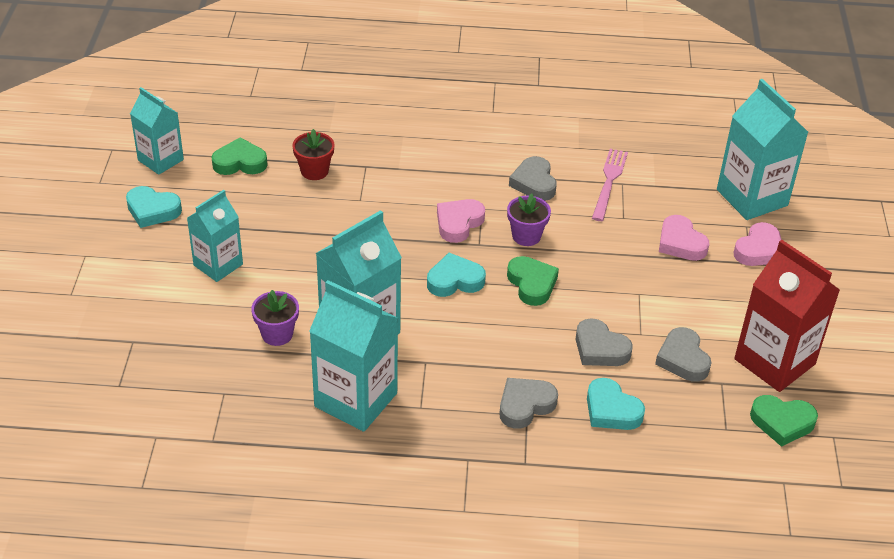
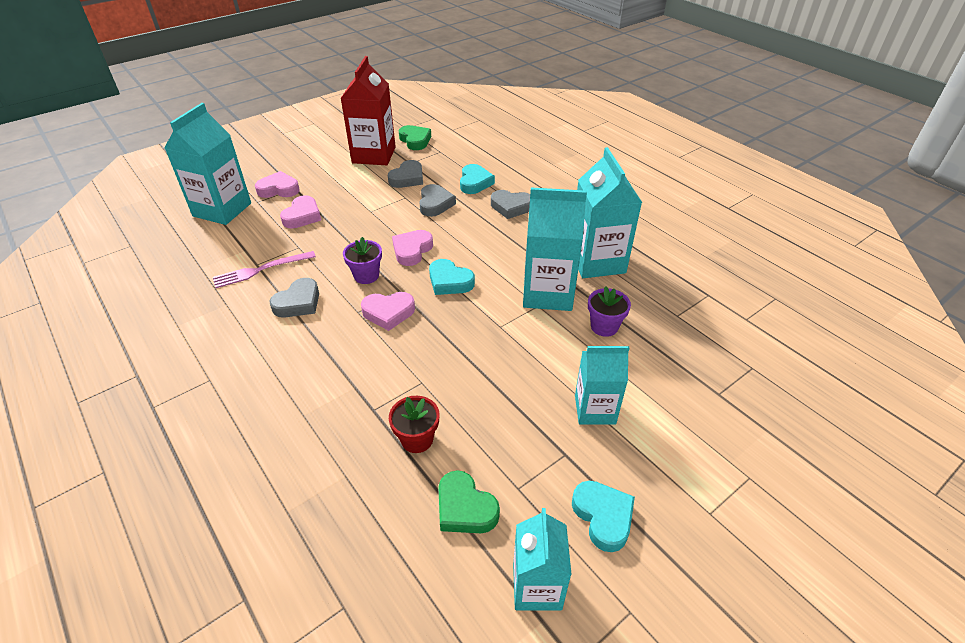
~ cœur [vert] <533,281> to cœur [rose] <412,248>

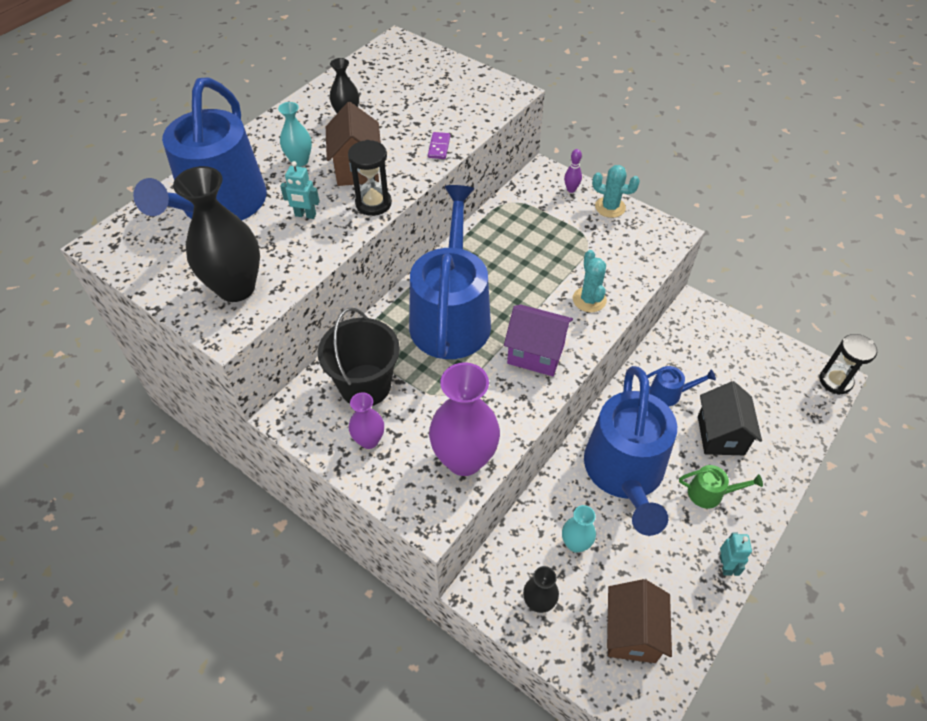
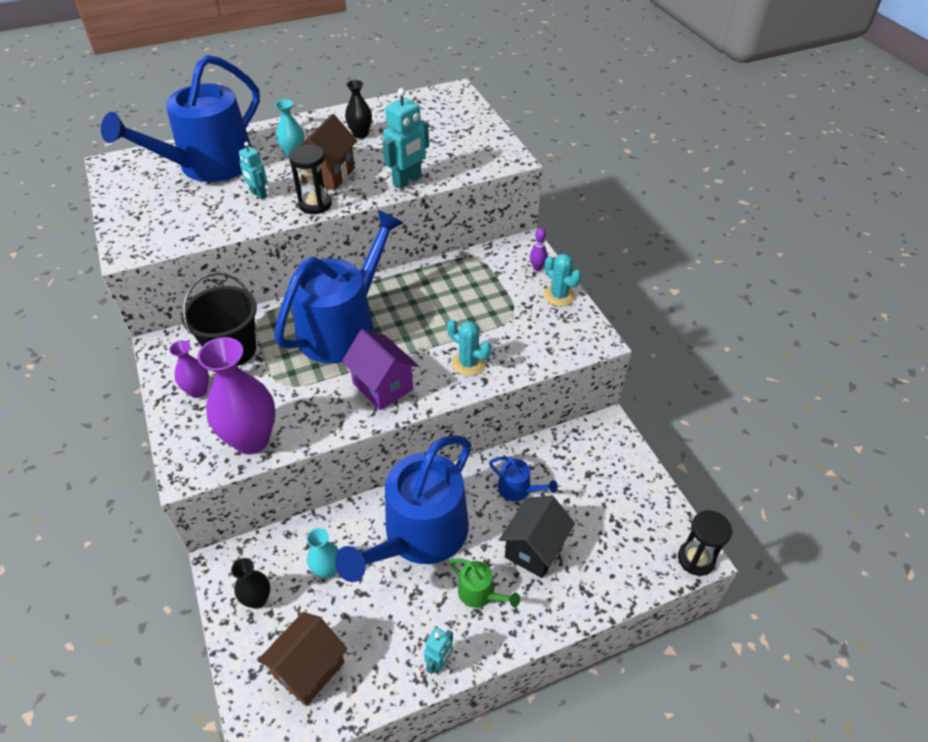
- vase [noir] <216,234>
~ domino [violet] <439,145> to robot [turquoise] <406,138>
~ cactus [turquoise] <590,281> = <469,347> 75 degrees counterclockwise

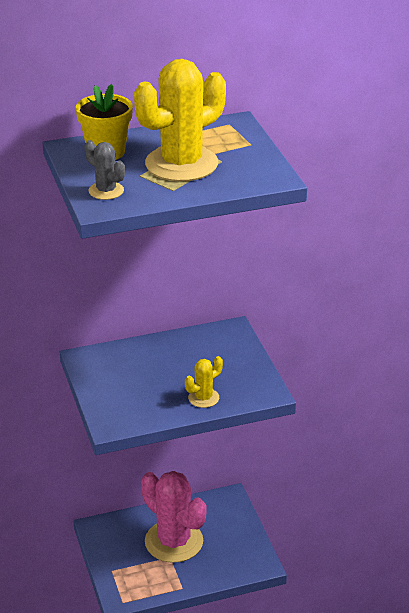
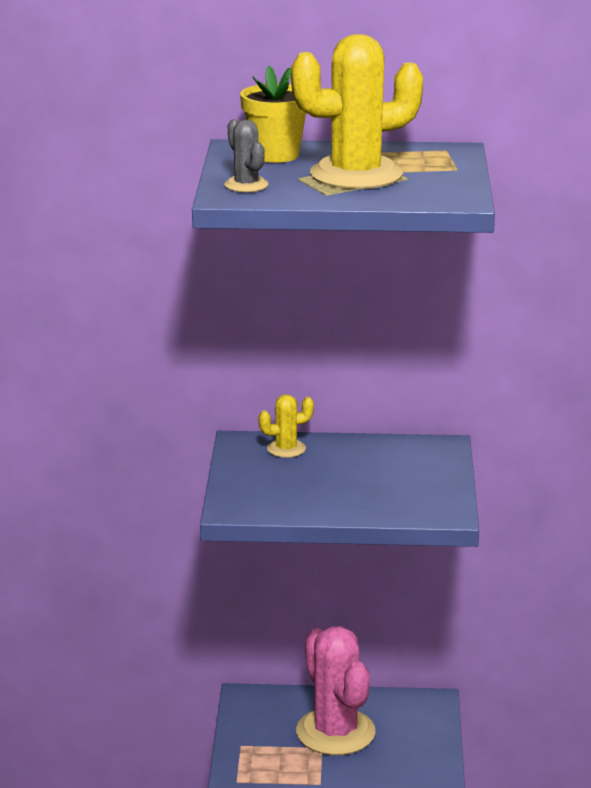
~ cactus [jaune] <204,382> to <286,426>

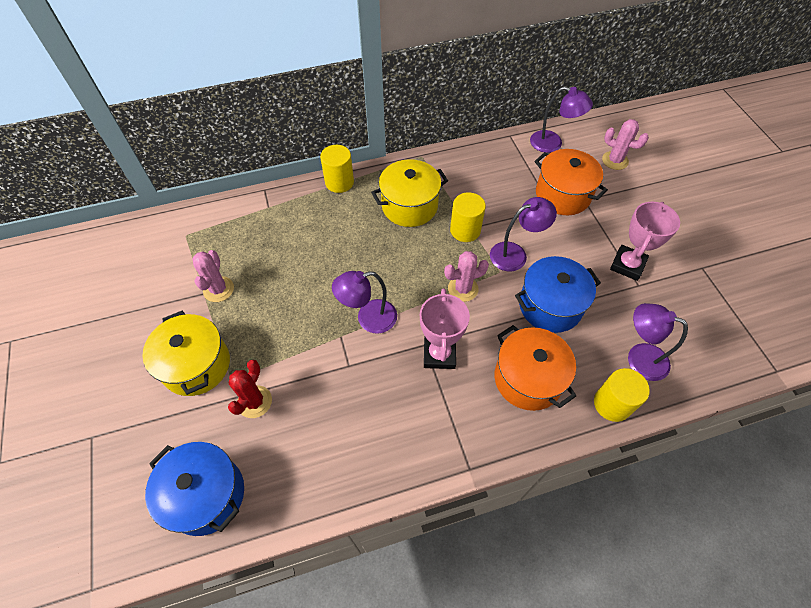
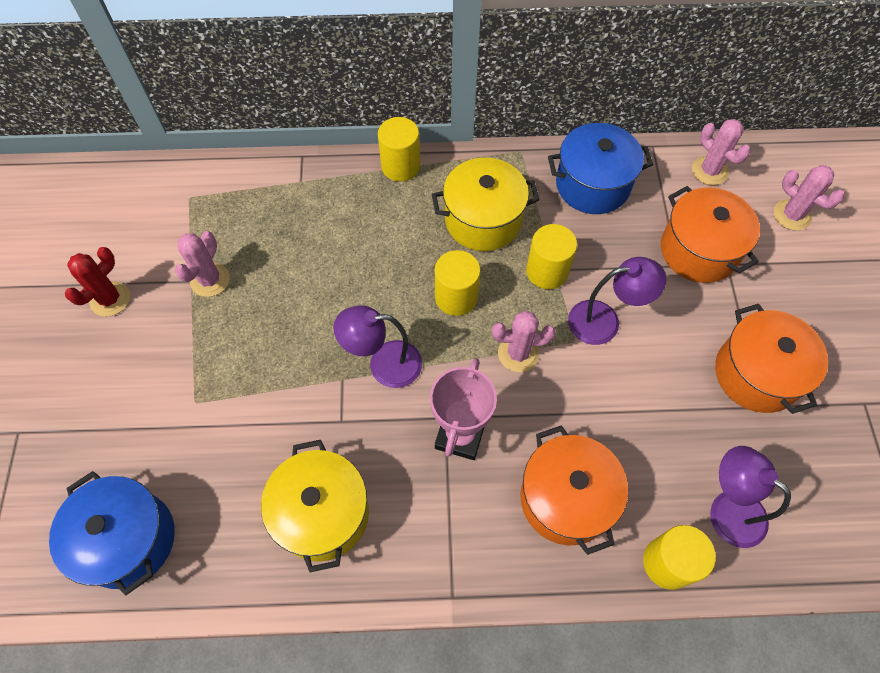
+ cylindre [jaune] <458,283>
~ marmite [jaune] <186,353> to <315,506>
~ cactus [rouge] <250,388> to <97,282>
~ marmite [bleu] <558,294> to <600,168>
~ lampe [violet] <561,119> to cactus [rose] <721,152>
~ trophée [rose] <645,241> to marmite [orange] <771,359>

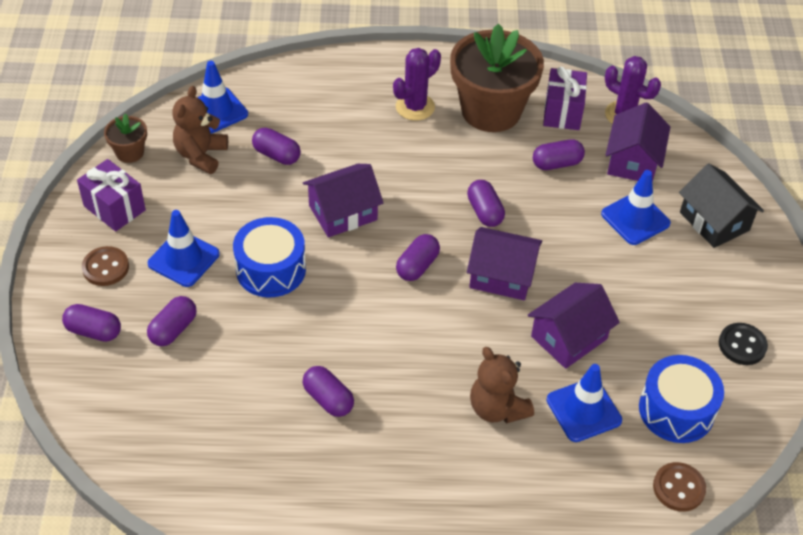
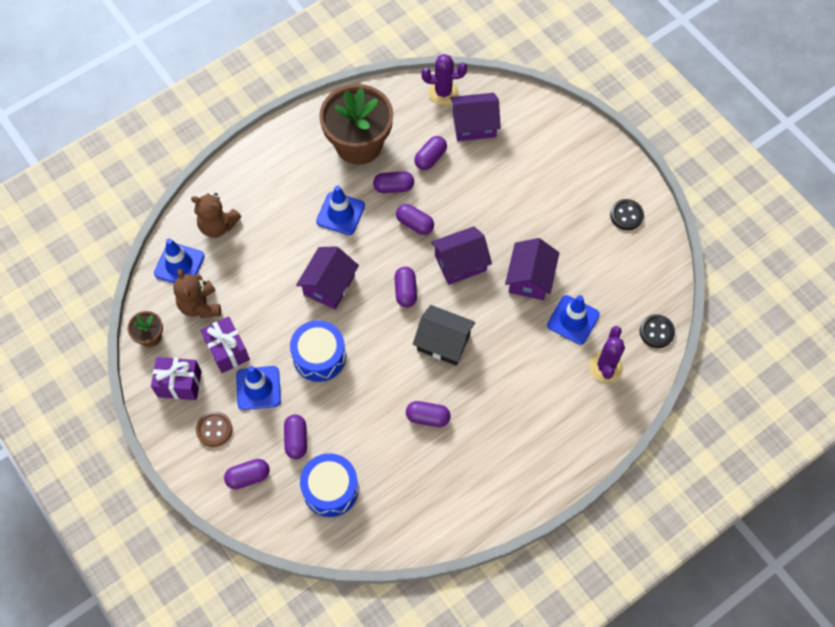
~ gélule [violet] <276,146> to <393,182>
~ cactus [violet] <417,84> to <607,354>
~ ours en peluche [marron] <502,385> to <216,215>
~ cadeau [violet] <565,98> to <225,344>
~ cône de chantier [bleu] <636,207> to <340,210>
~ tambour [bleu] <681,399> to <329,485>
~ maison [noir] <721,205> to <444,335>
~ bouton [marron] <679,487> to bouton [noir] <657,331>
~ maison [violet] <637,142> = <475,117> 75 degrees counterclockwise

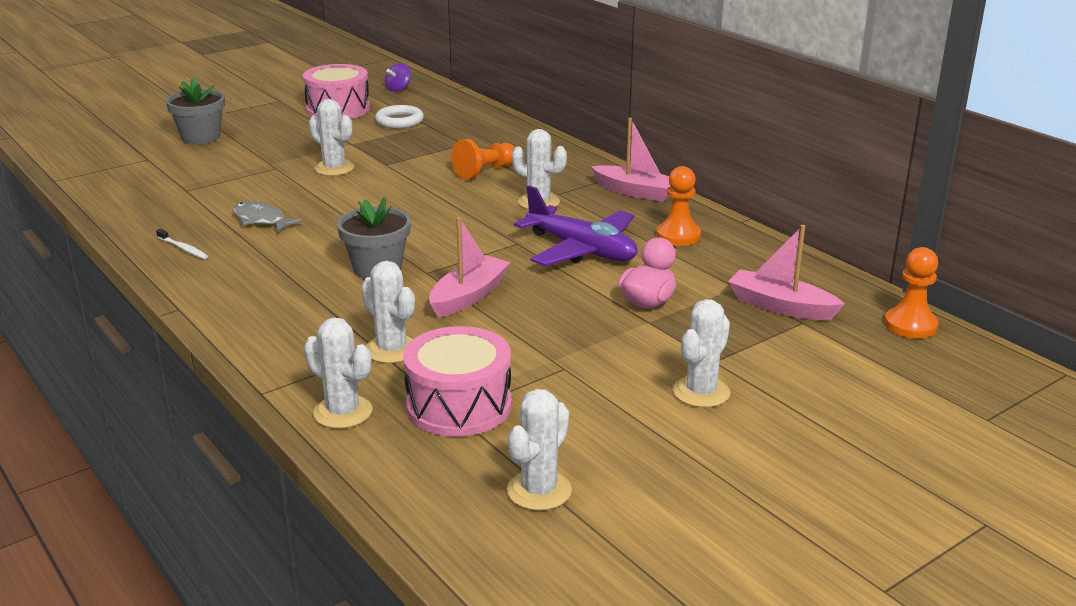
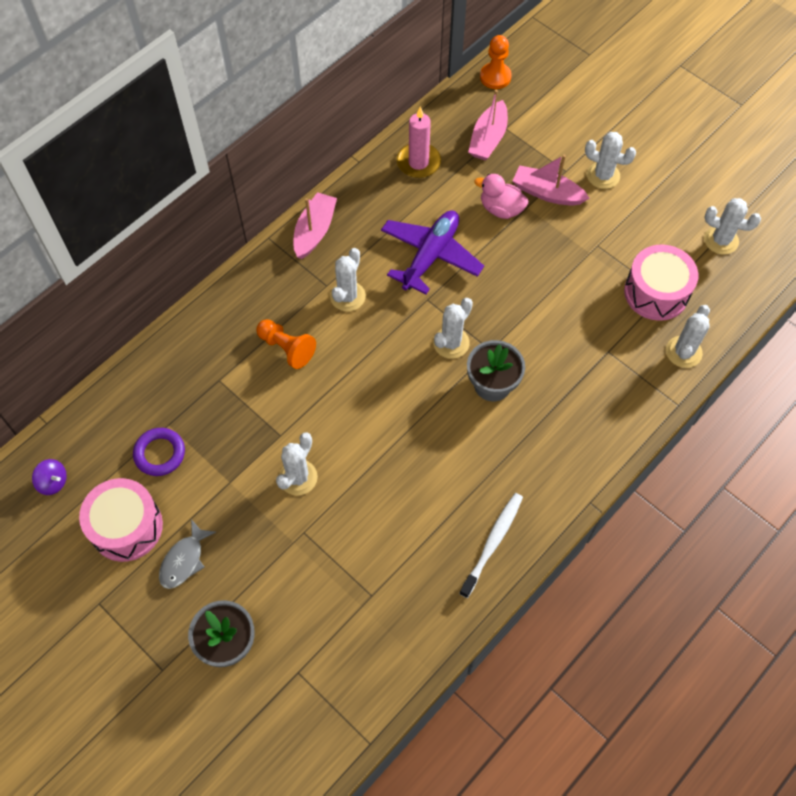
- pion [orange] <678,206>
+ bougie [rose] <419,142>
~ poisson [gris] <268,217> to <187,554>
~ cactus [blanc] <388,312> to <453,328>
~ bateau [rose] <469,267> to <550,180>
~ anneau [blanc] <399,116> to anneau [violet] <159,452>
~ brosse à dents [blanc] <182,244> = <491,545> x1.77

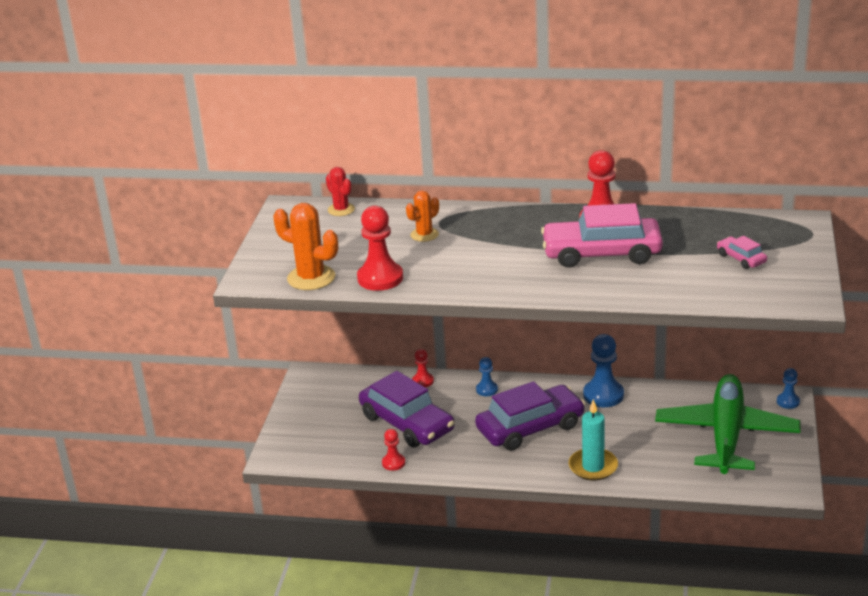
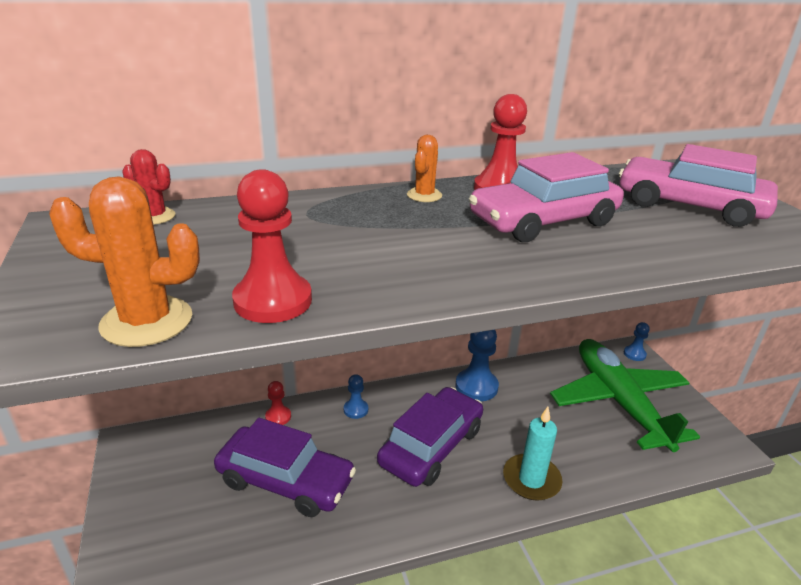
- pion [rouge] <393,450>
~ cactus [orange] <422,216> to <424,168>
~ voiture [rose] <742,252> = <698,185> x2.24

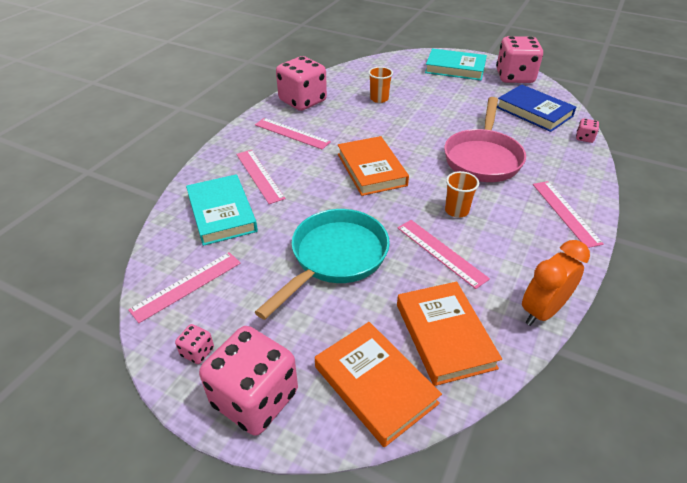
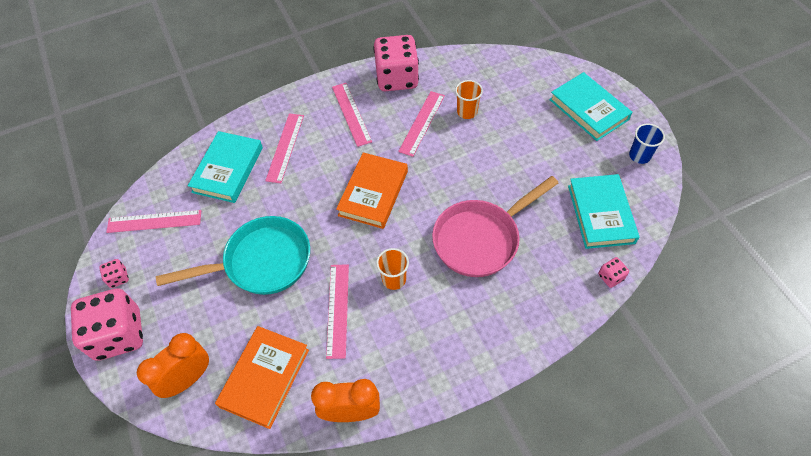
~ règle [rose] <568,214> to <421,124>
~ livre [orange] <378,384> to réveil [orange] <173,365>
~ dé [rose] <519,59> to gobelet [bleu] <647,143>
~ livre [bleu] <536,108> to livre [turquoise] <603,211>

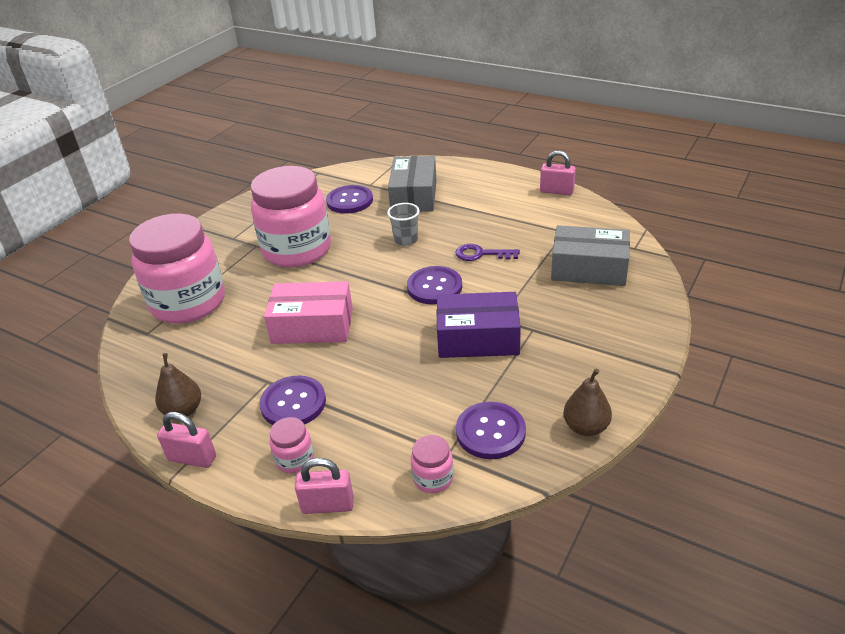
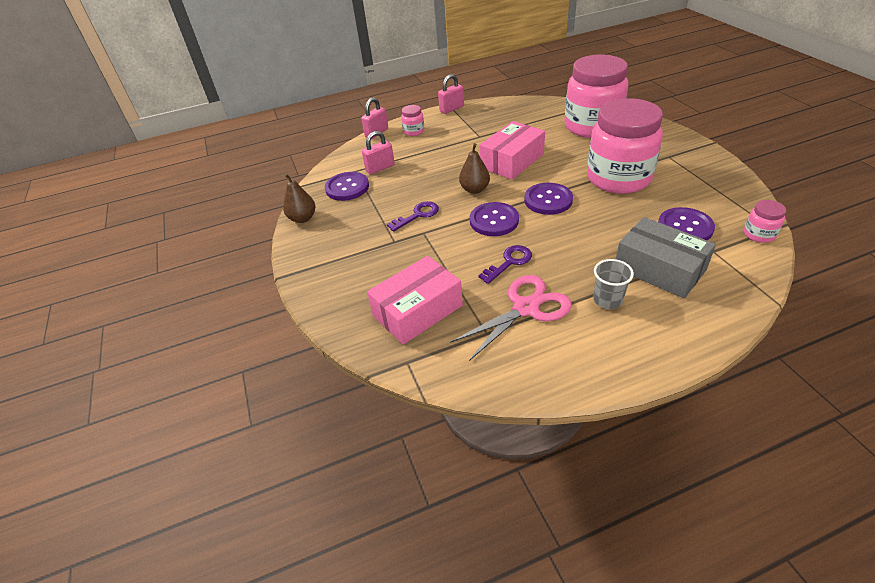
+ ciseaux [rose] <511,318>
~ poire [marron] <178,385> to <474,168>
~ bouton [violet] <292,400> to <548,199>
~ gobelet [gris] <403,224> to <613,284>
~ bocal [rose] <432,464> to <765,221>
~ cadenas [rose] <558,172> to <378,152>
~ boîte [violet] <479,325> to clé [violet] <413,216>
~ boîte [gris] <590,255> to boîte [rose] <415,300>

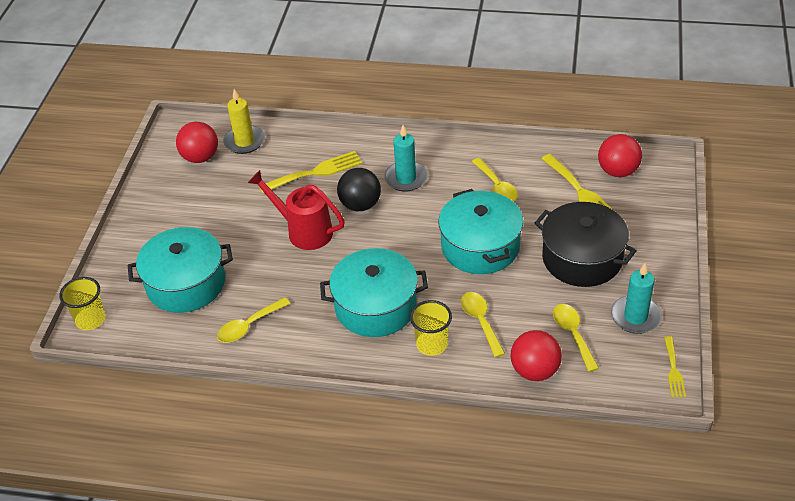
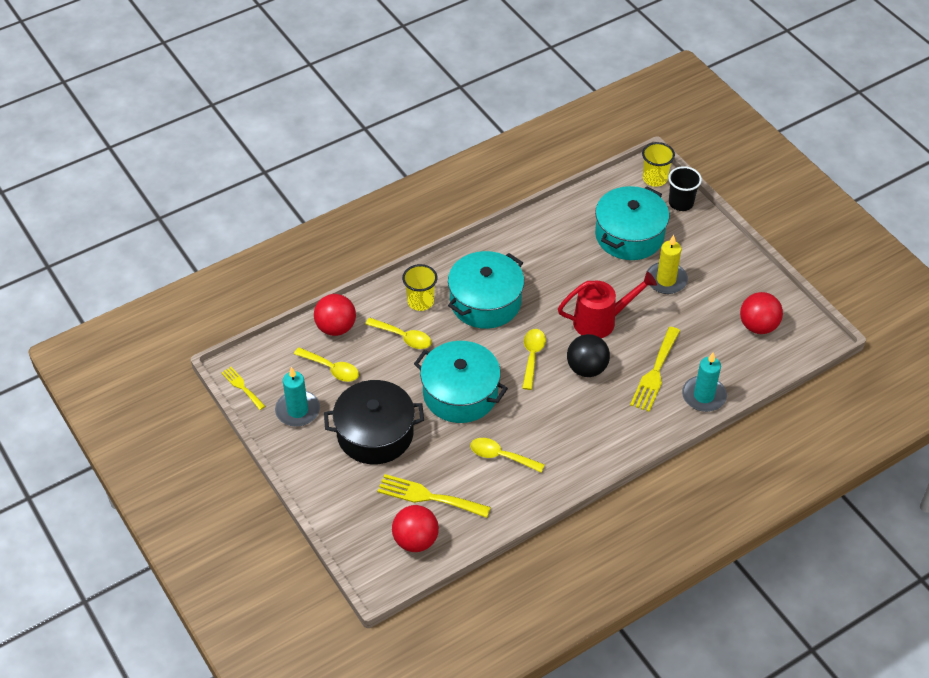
+ gobelet [noir] <685,188>
~ cuillère [jaune] <253,320> to <534,359>
~ bougie [jaune] <244,121> to <667,264>
~ bougie [turquoise] <406,158> to <704,382>

